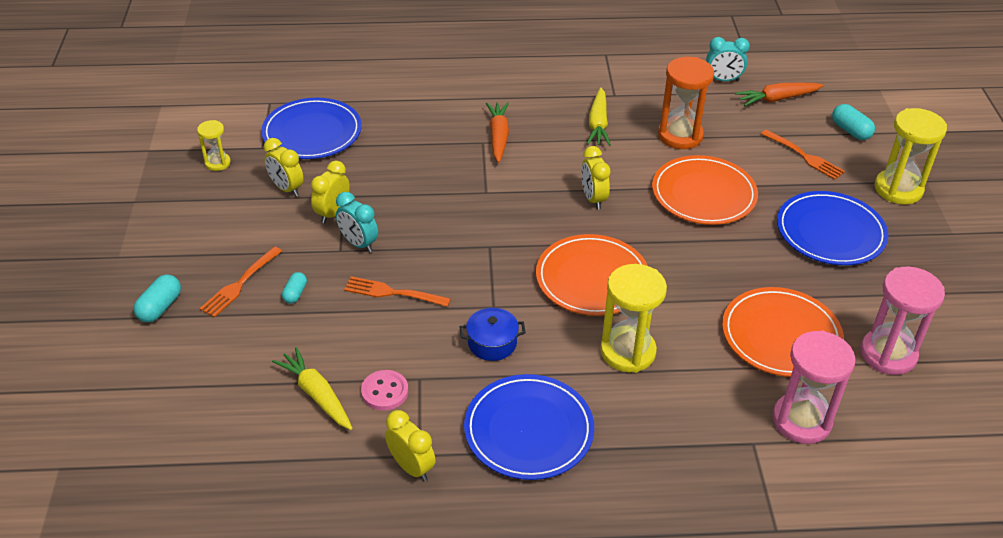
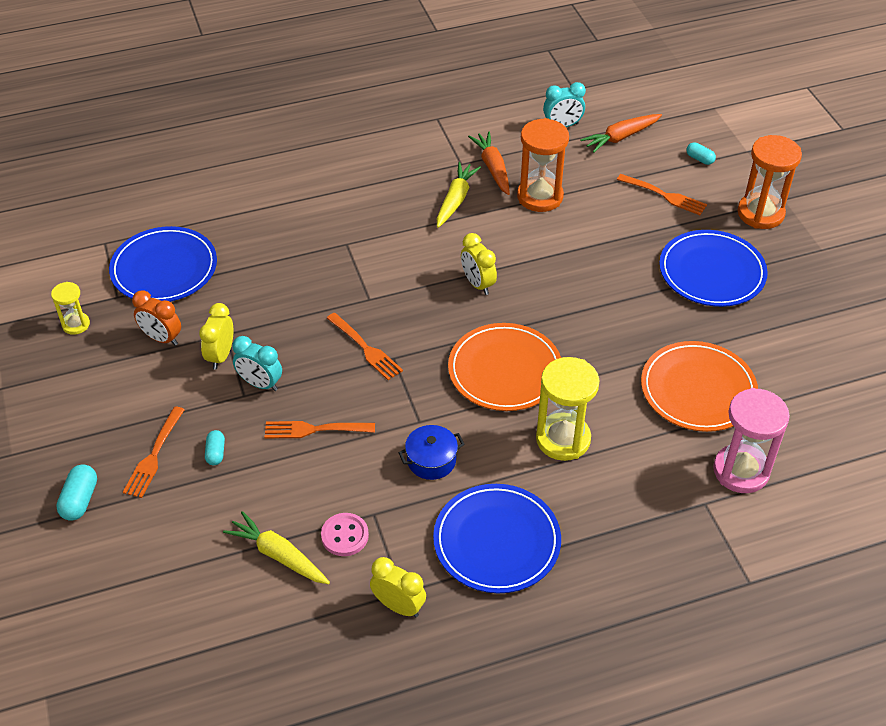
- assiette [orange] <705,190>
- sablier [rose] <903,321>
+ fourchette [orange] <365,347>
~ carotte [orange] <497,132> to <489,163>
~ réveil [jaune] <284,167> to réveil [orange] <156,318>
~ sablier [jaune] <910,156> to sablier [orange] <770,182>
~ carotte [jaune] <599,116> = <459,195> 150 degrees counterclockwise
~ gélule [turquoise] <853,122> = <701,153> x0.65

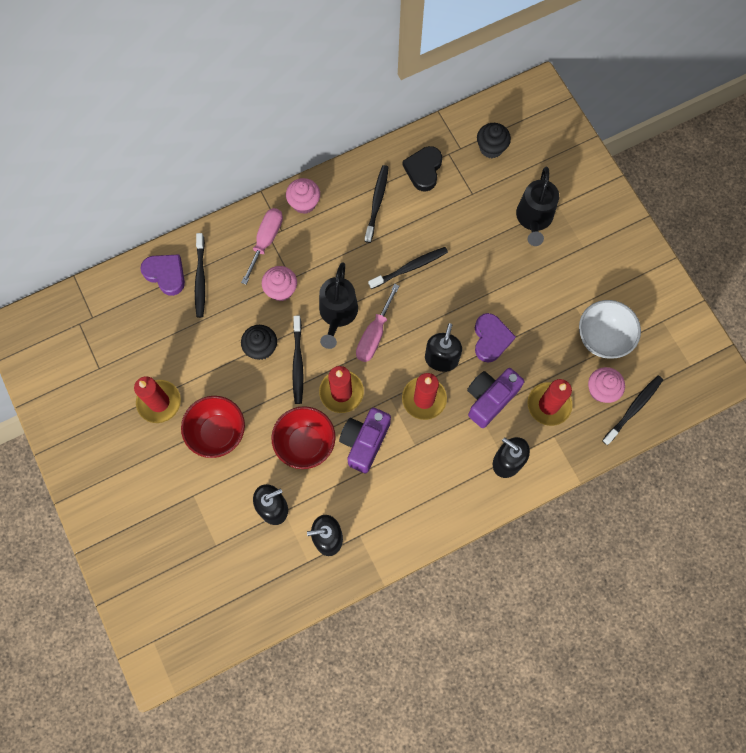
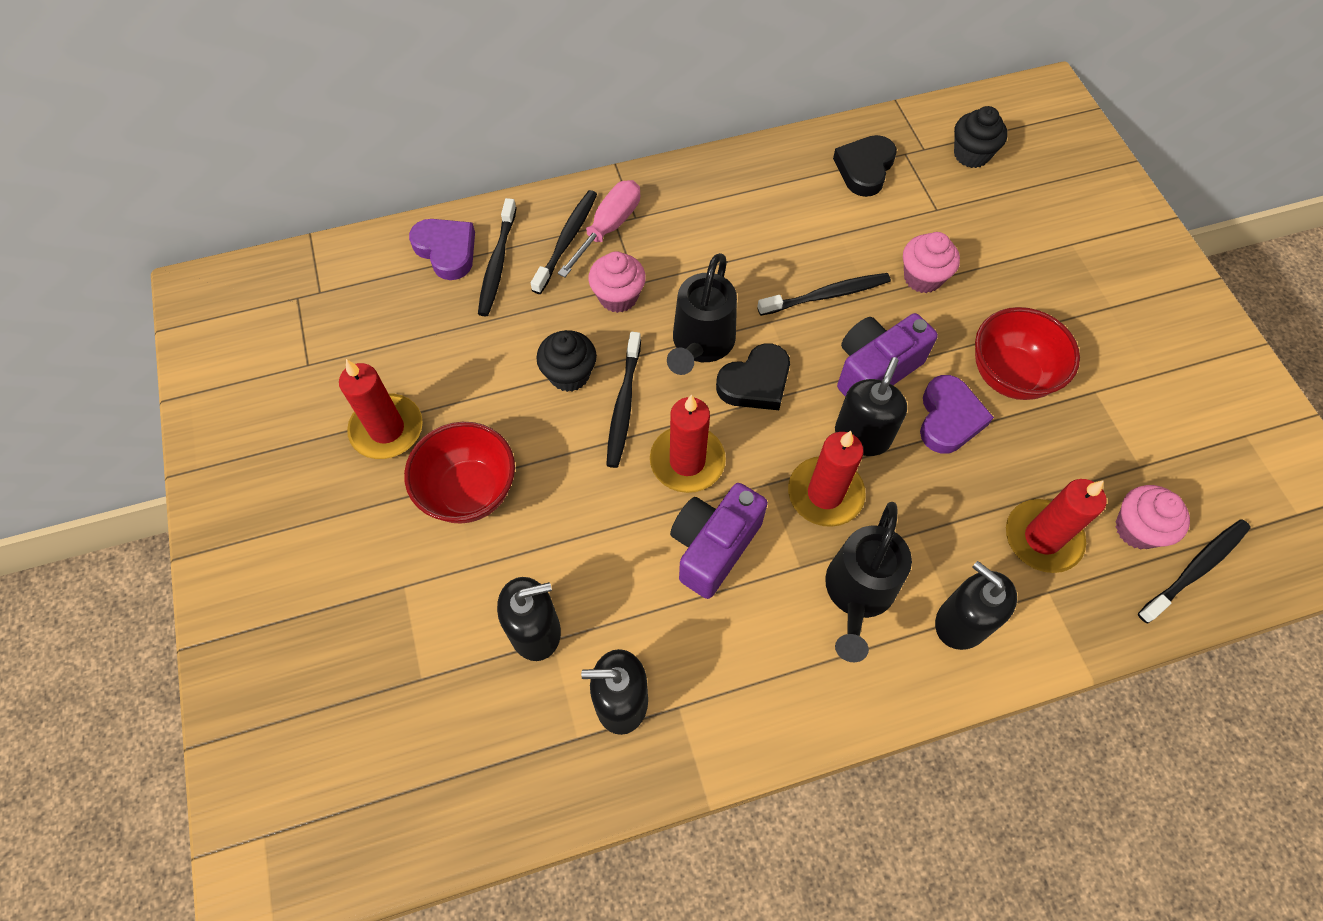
- bol [blanc] <610,329>
~ bol [rouge] <303,437> to <1027,353>
~ muffin [rose] <303,196> to <931,262>
~ brosse à dents [noir] <377,204> to <564,242>
~ appareil photo [violet] <495,398> to <887,355>
~ arrosoir [noir] <537,206> to <868,582>
~ tournevis [rose] <377,323> to cœur [noir] <753,376>

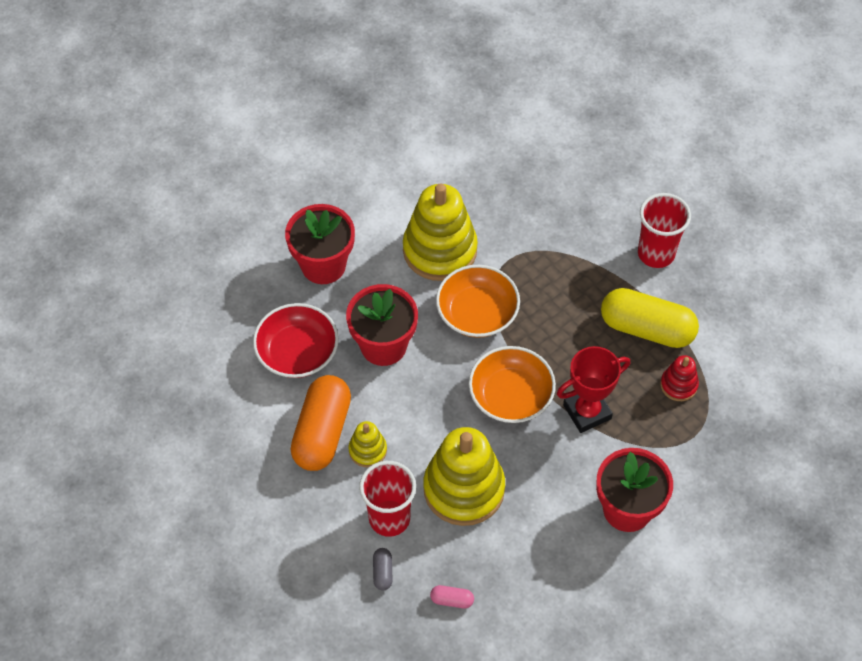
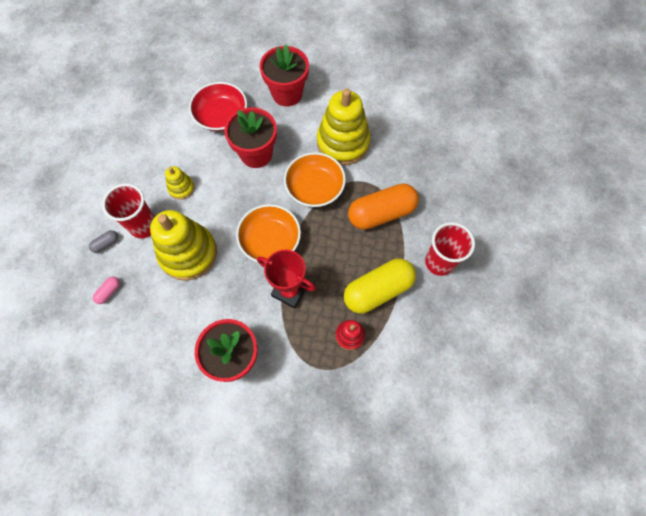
~ gélule [orange] <321,423> to <383,206>
~ gélule [rose] <452,596> = <106,290> 60 degrees clockwise
~ gélule [jaune] <650,318> = <380,286> 75 degrees clockwise

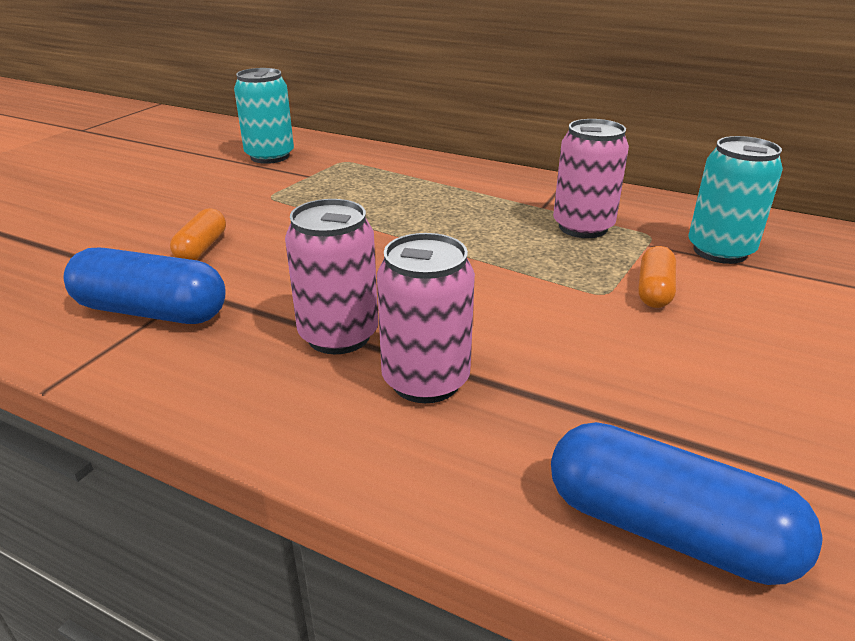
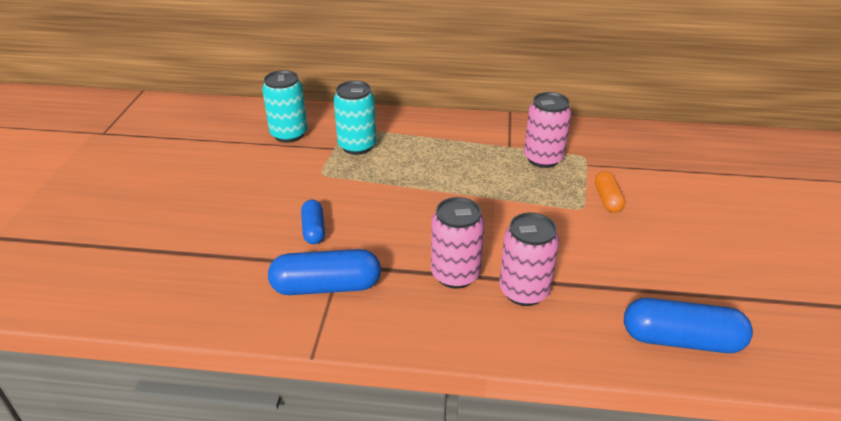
~ canette [turquoise] <736,200> to <355,118>
~ gélule [orange] <198,234> to gélule [bleu] <313,222>

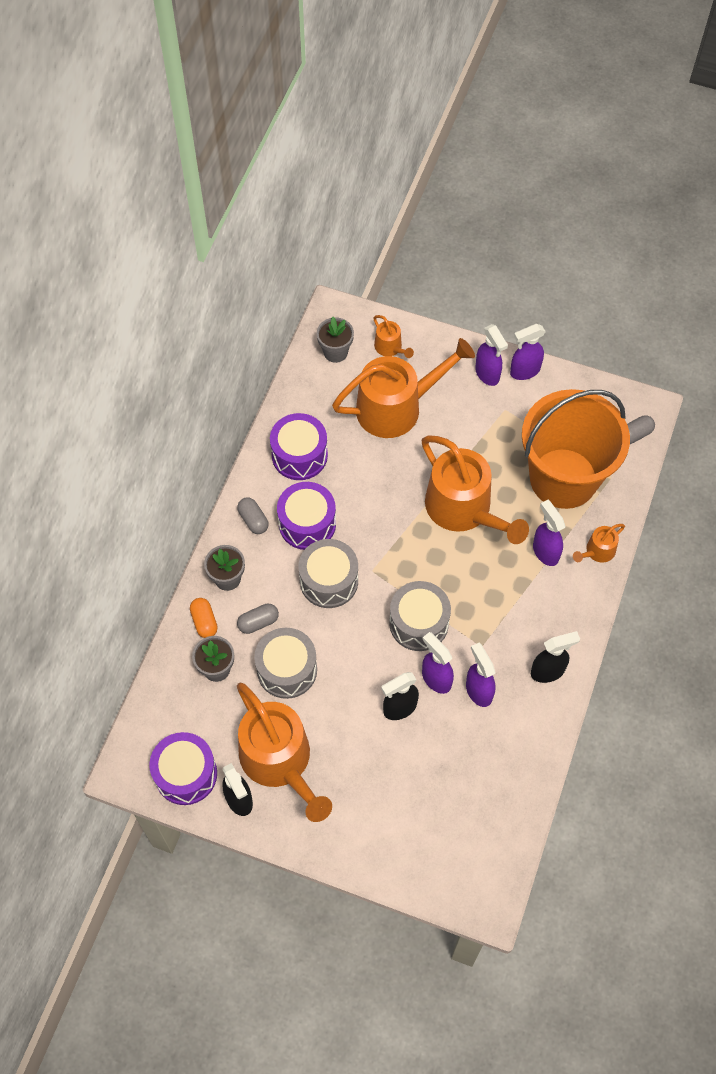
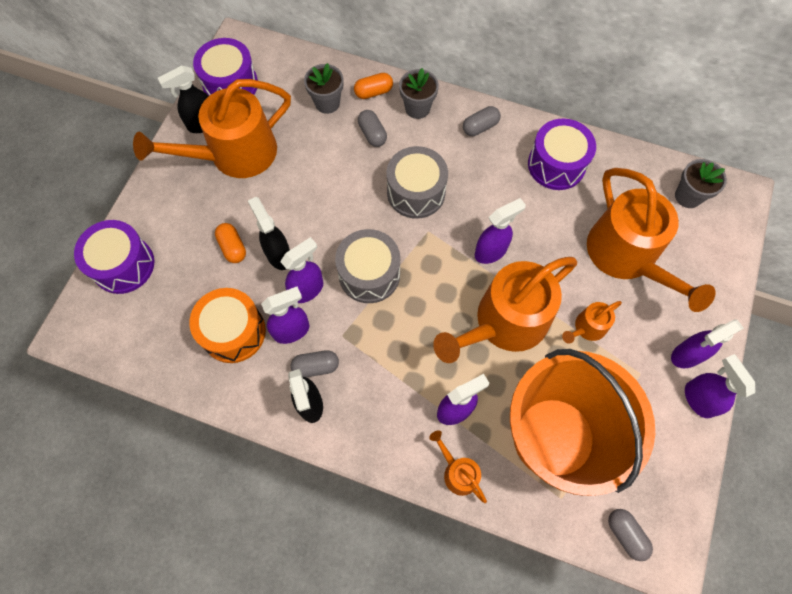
- tambour [gris] <285,663>
+ tambour [orange] <227,325>
+ gélule [orange] <230,243>
+ gélule [gris] <315,363>
+ vaporisateur [violet] <500,231>
~ tambour [violet] <306,516> to <114,257>
~ arrosoir [orange] <393,336> to <592,322>

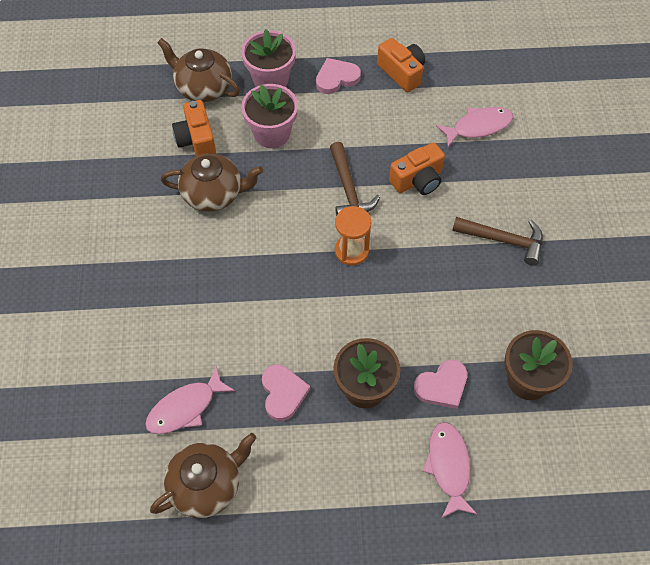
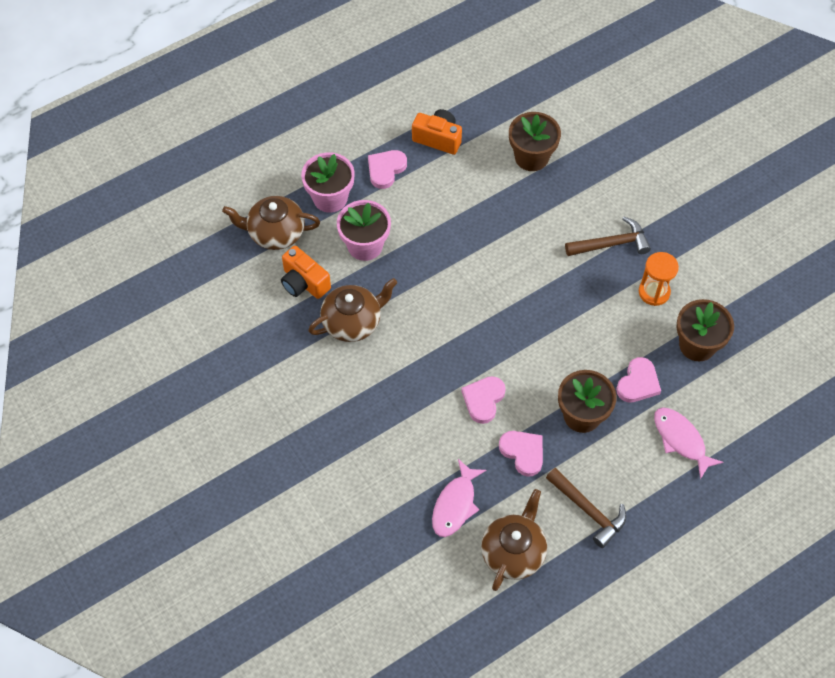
- appareil photo [orange] <417,168>
+ cœur [rose] <483,400>
~ marteau [marron] <355,179> to <586,508>
~ sablier [orange] <353,236> to <659,279>
~ poisson [rose] <474,127> to pot de fleurs [marron] <535,141>

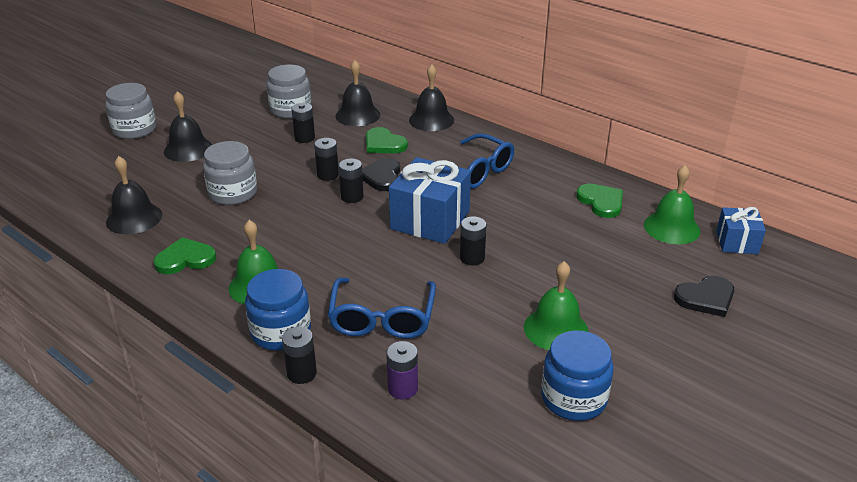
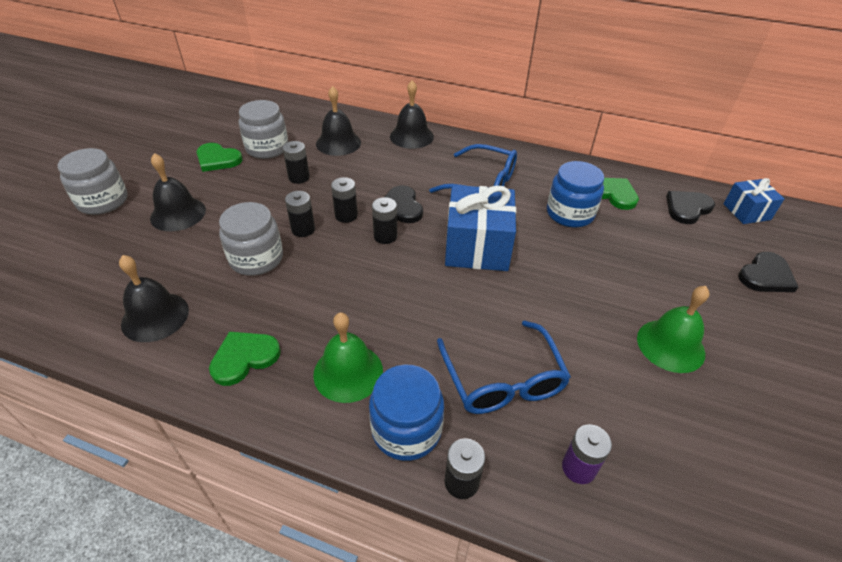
~ cœur [vert] <387,140> to <219,157>
~ pile [noir] <473,240> to <300,214>
~ bocal [bleu] <577,375> to <575,194>
~ cloche [vert] <672,204> to cœur [noir] <690,207>

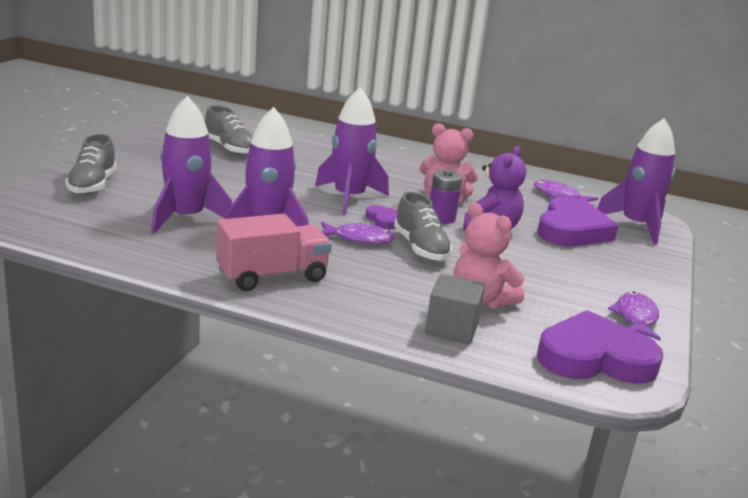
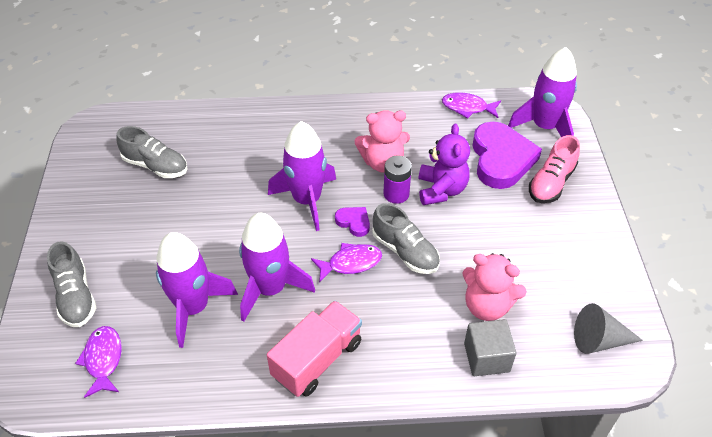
+ chaussure [rose] <554,169>
~ poisson [violet] <634,316> to <98,362>
~ cœur [violet] <600,347> to cône [gris] <608,328>

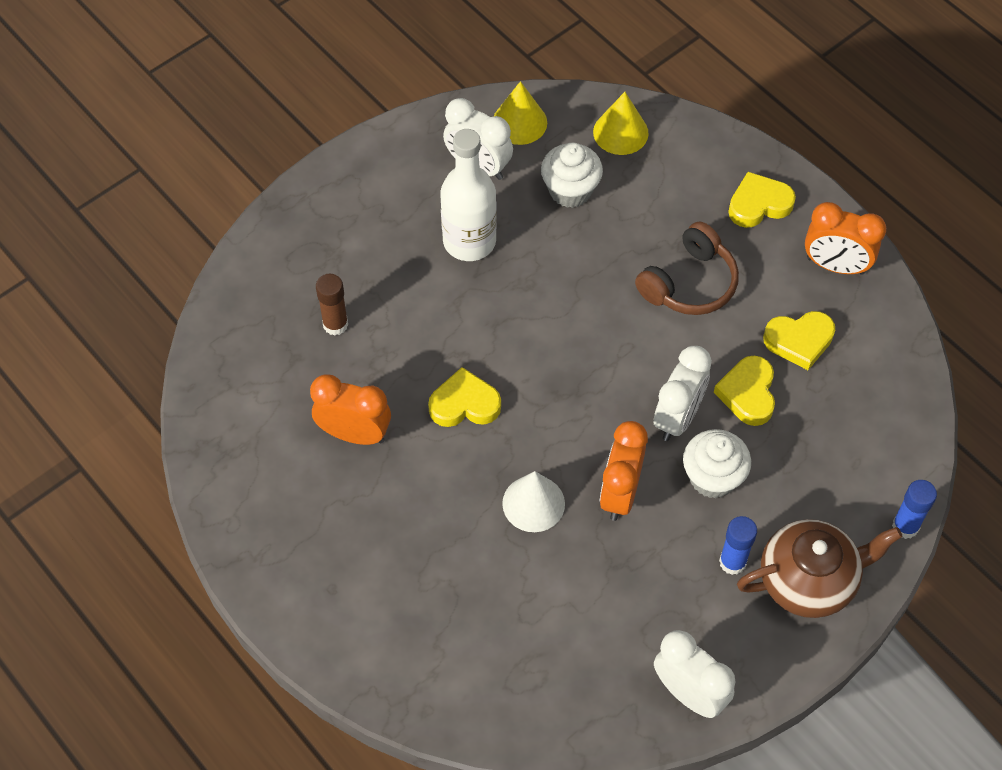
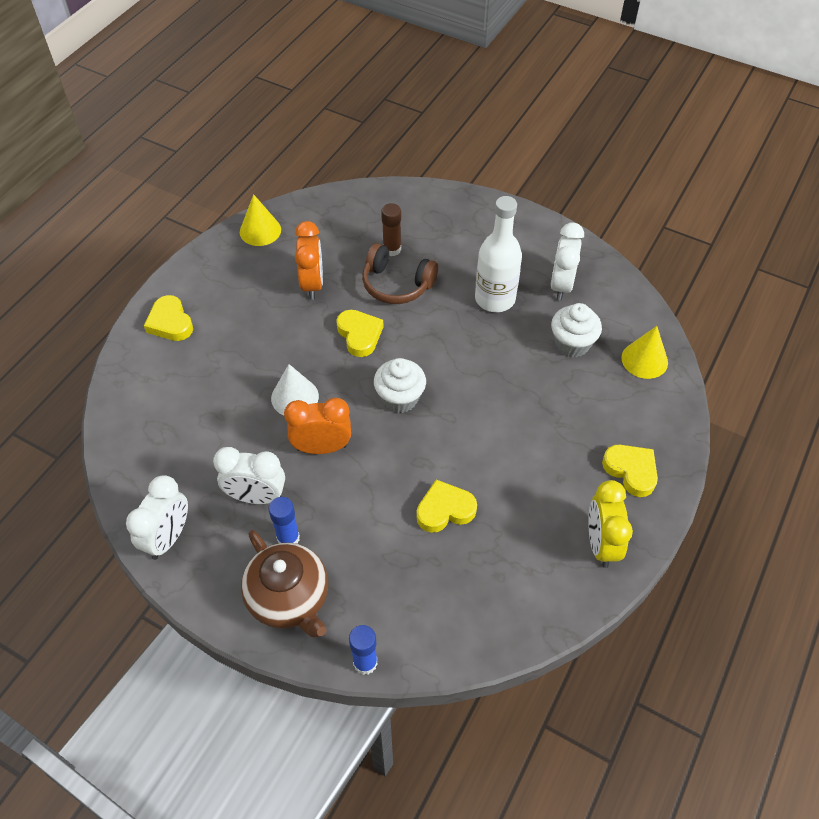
~ cône [jaune] <520,113> to <260,220>
~ casque audio [marron] <687,268> to <400,273>
~ réveil [blanc] <683,393> to <249,475>
~ muffin [blanc] <717,463> to <400,385>
~ cœur [jaune] <799,340> to <168,318>
~ réveil [orange] <845,238> to réveil [jaune] <610,524>

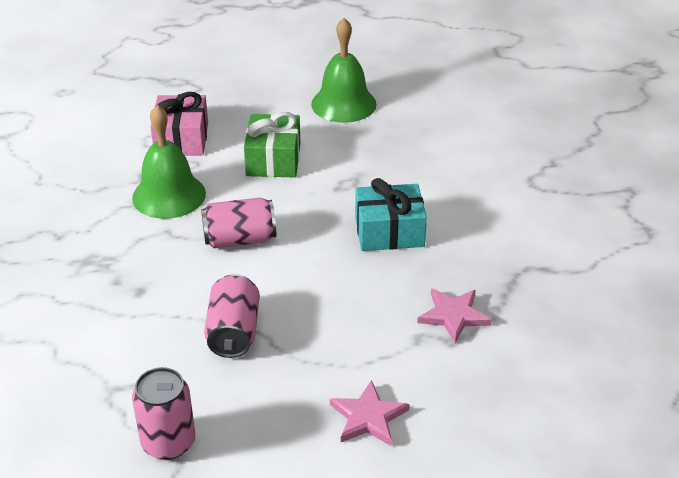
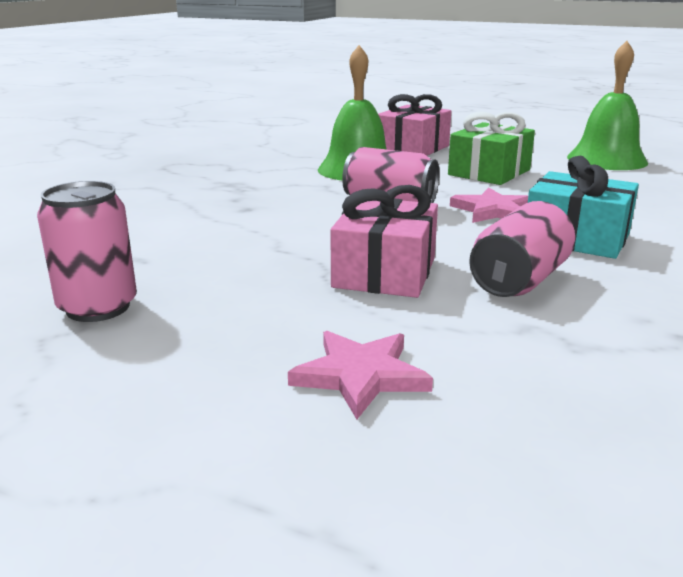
+ cadeau [rose] <384,241>
~ canette [rose] <232,316> to <522,249>
~ étoile [rose] <454,315> to <489,205>

